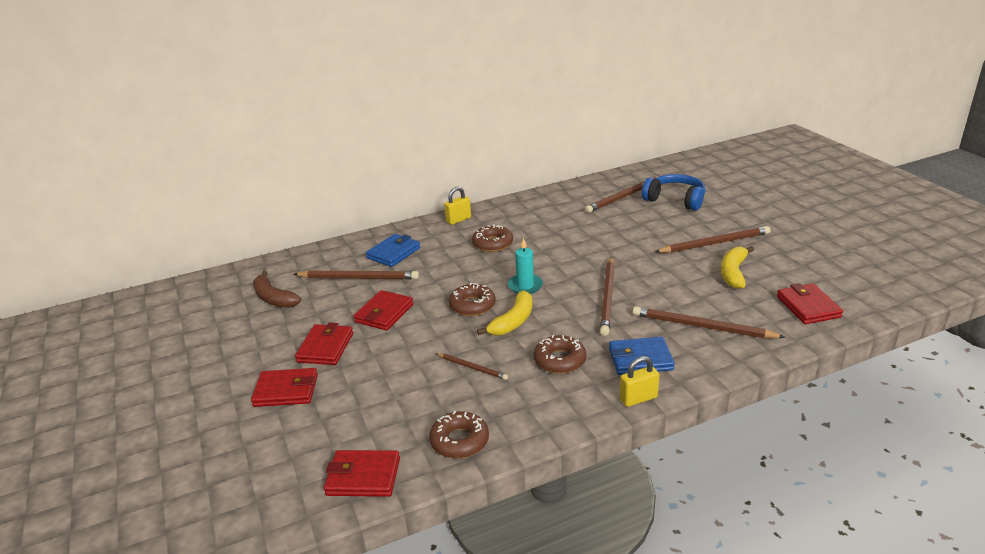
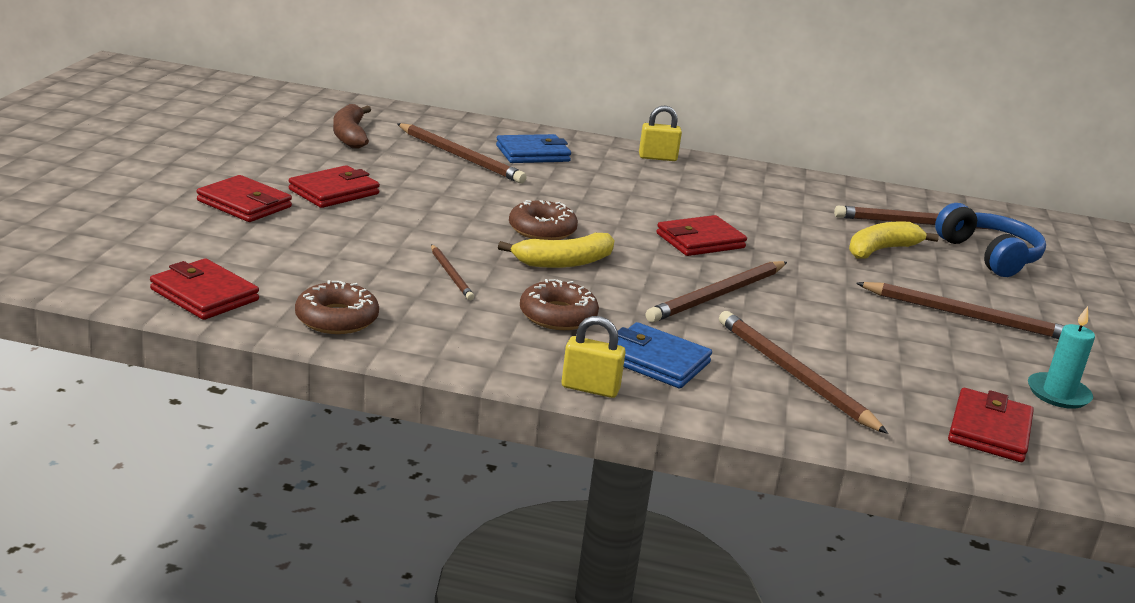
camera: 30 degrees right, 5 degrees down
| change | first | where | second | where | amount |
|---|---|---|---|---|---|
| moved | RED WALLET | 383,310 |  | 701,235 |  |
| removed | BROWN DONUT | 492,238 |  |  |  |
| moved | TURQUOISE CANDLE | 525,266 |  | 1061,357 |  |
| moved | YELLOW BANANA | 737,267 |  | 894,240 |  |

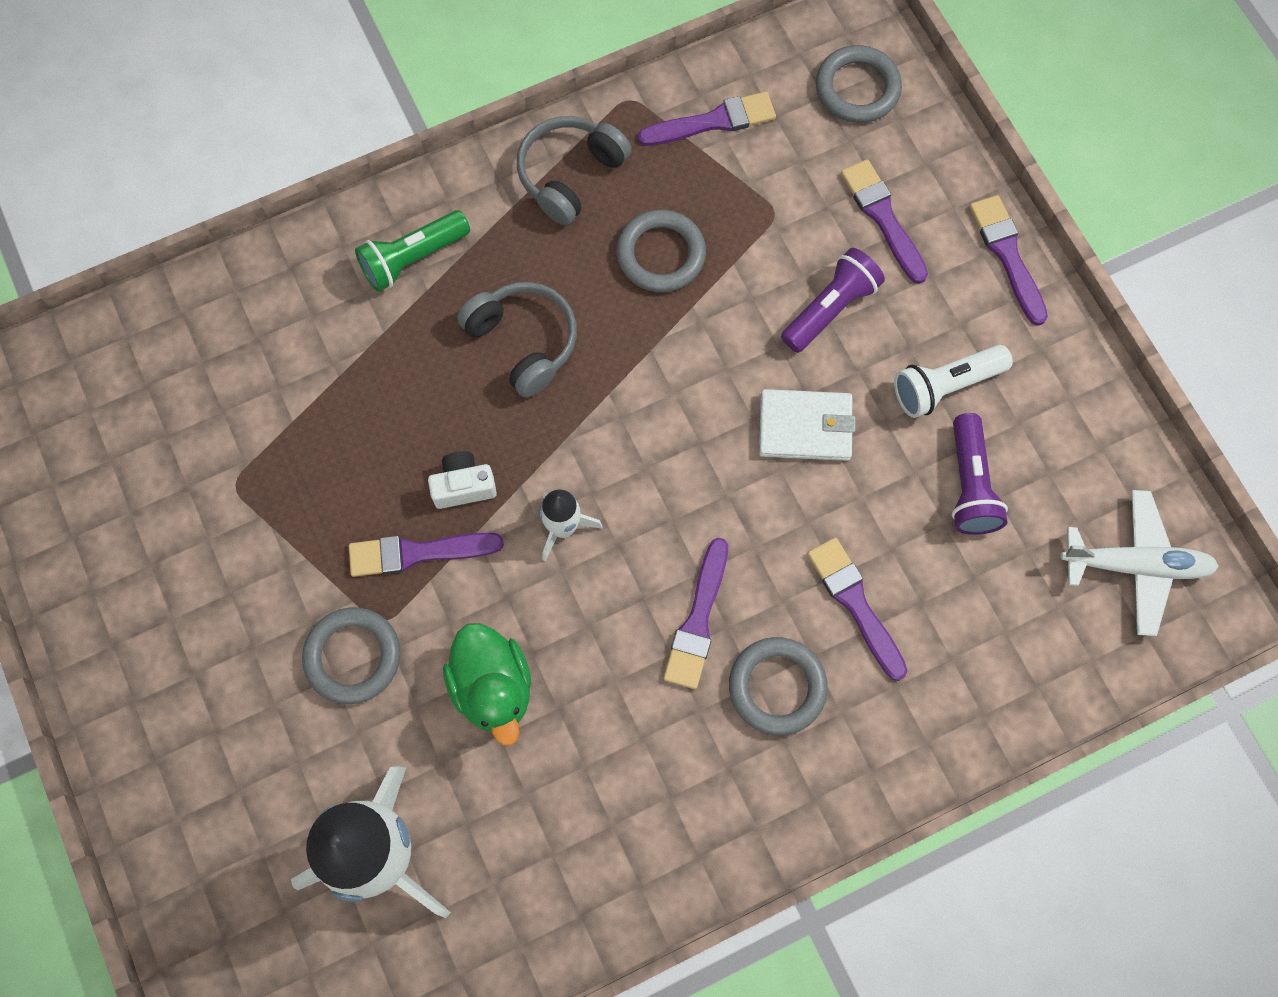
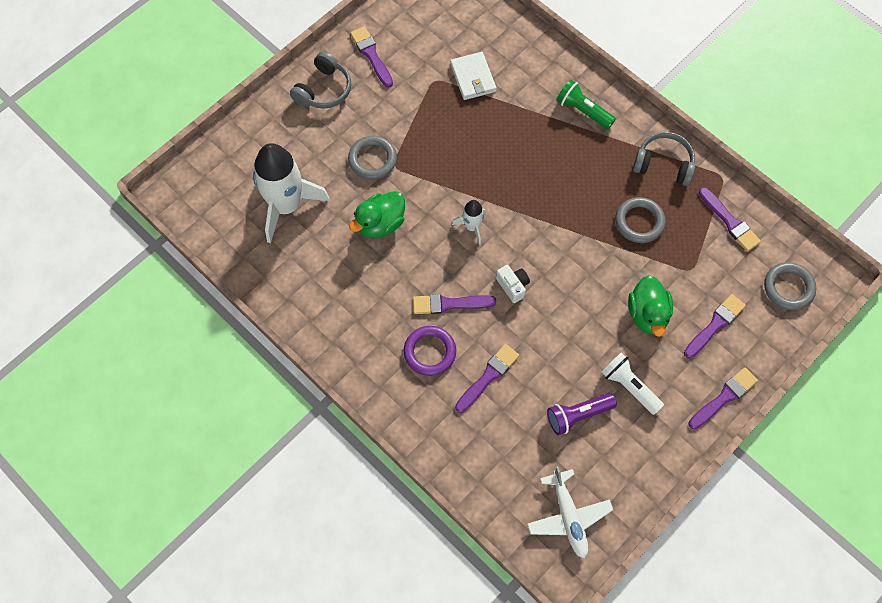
camera: 70 degrees right, 5 degrees down
| change | first | where | second | where | amount |
|---|---|---|---|---|---|
| moved | PURPLE BRUSH | 426,554 |  | 371,57 |  |
| moved | WHITE CAMERA | 462,480 |  | 513,284 |  |
| moved | GREY HEADPHONES | 517,340 |  | 320,80 |  |
| recoloured | GREY RING | 778,686 | PURPLE RING | 429,351 |  |
| moved | WHITE WALLET | 807,425 |  | 473,76 |  |
| replaced | PURPLE FLASHLIGHT | 833,300 | GREEN DUCK | 650,306 |  |

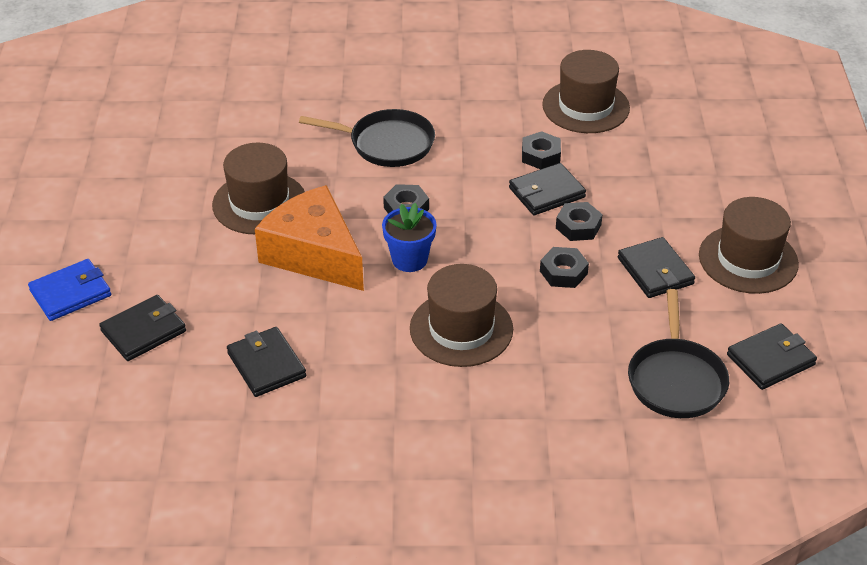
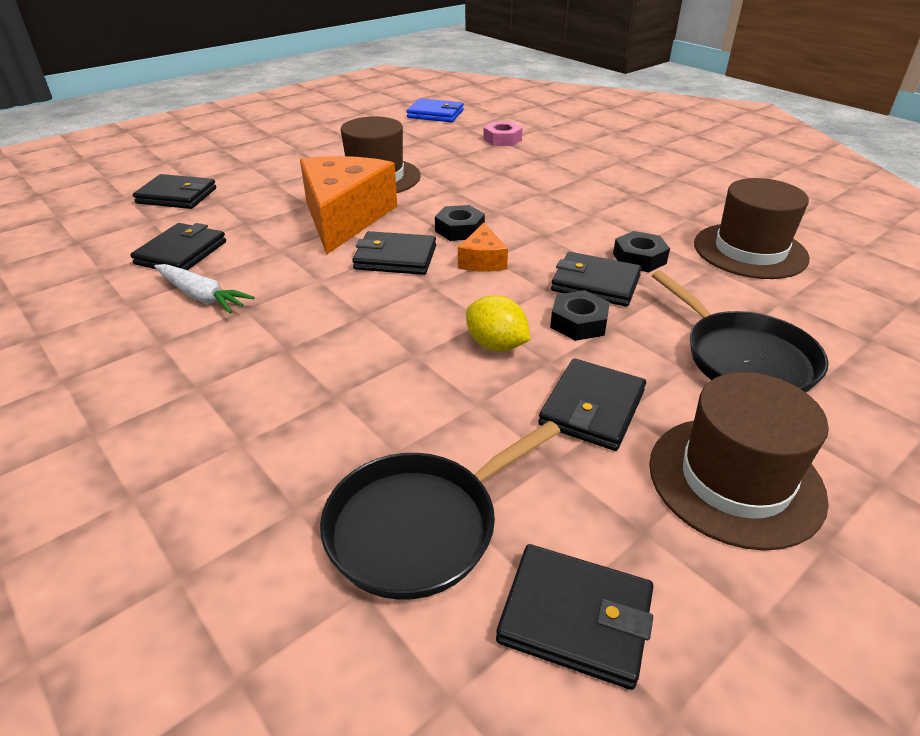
camera: 50 degrees right, 5 degrees down
| change | first | where | second | where | amount |
|---|---|---|---|---|---|
| moved | BLUE WALLET | 69,290 |  | 435,110 |  |
| moved | BLACK PAN | 367,138 |  | 740,331 |  |
| replaced | BLUE FLOWER POT | 409,237 | BLACK WALLET | 394,253 |  |
| removed | BROWN HAT | 461,315 |  |  |  |
| replaced | BLACK NUT | 564,267 | YELLOW LEMON | 498,323 |  |
| added |  |  | WHITE CARROT | 204,289 |  |
| added |  |  | ORANGE CHEESE | 483,247 |  |
| added |  |  | PINK NUT | 503,134 |  |

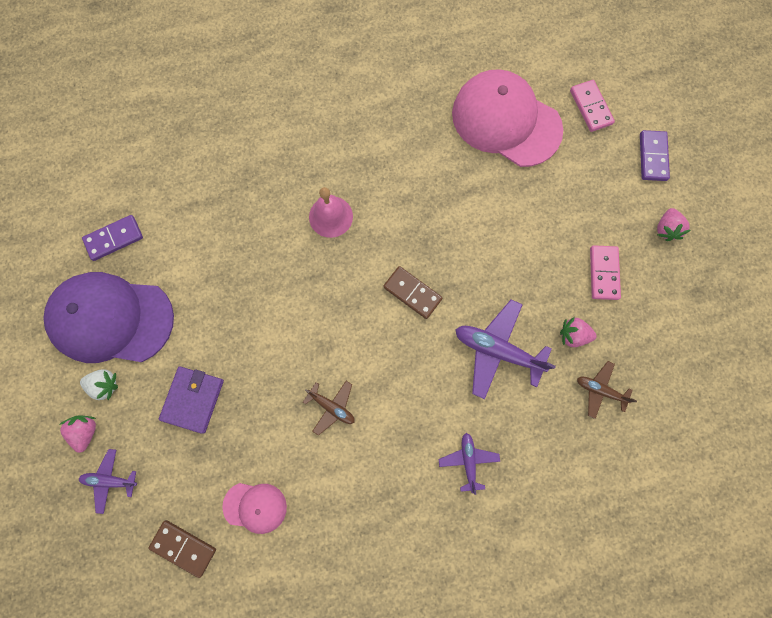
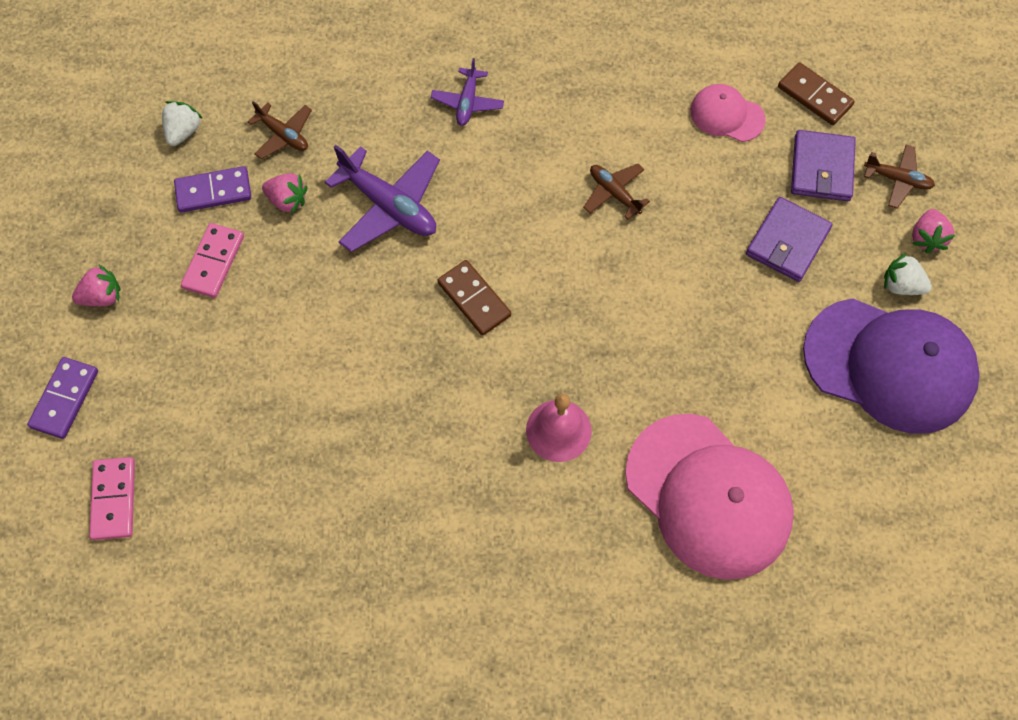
camera: 165 degrees left, 10 degrees down
| change | first | where | second | where | amount |
|---|---|---|---|---|---|
| recoloured | PURPLE PLANE | 108,481 | BROWN PLANE | 899,176 |  |
| moved | PURPLE DOMINO | 112,238 |  | 212,189 |  |
| moved | PINK CAP | 507,118 |  | 709,497 |  |
| turned | PINK STRAWBERRY | 674,224 |  | 96,285 | 45 degrees clockwise |
| added |  |  | WHITE STRAWBERRY | 182,123 |  |
| added |  |  | PURPLE WALLET | 823,165 |  |

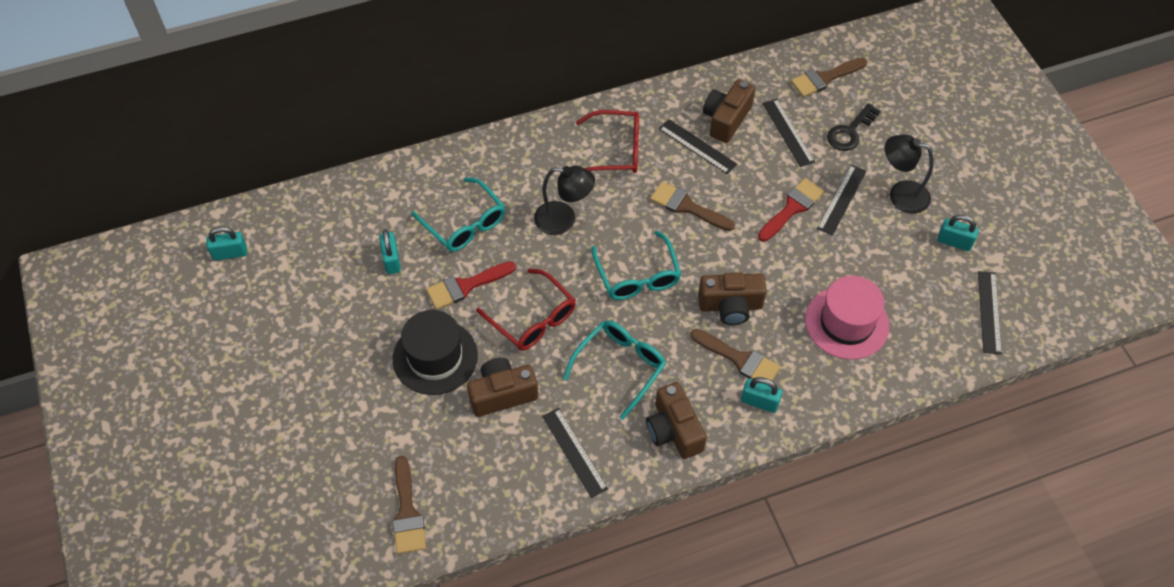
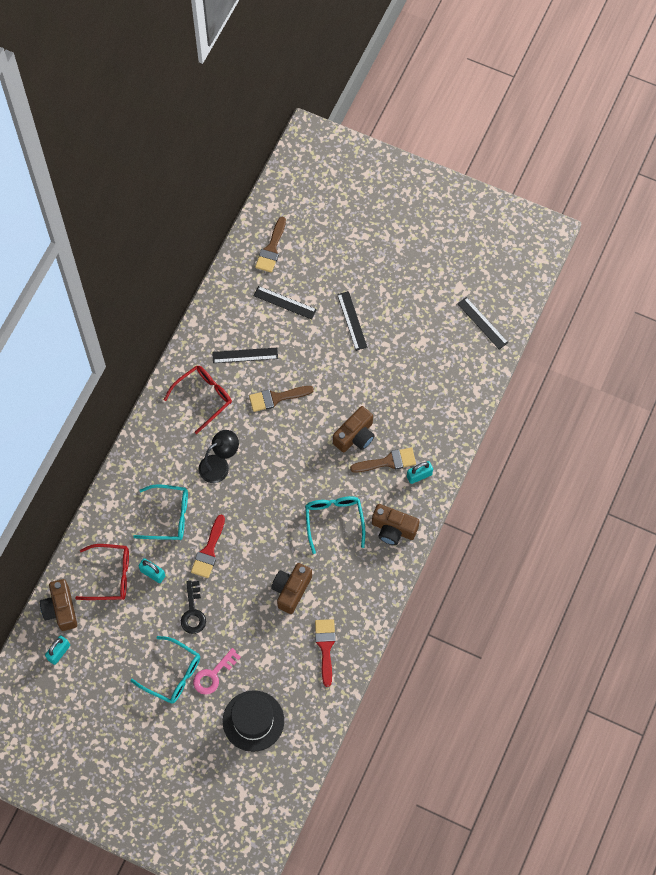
camera: 45 degrees left, 10 degrees up
| change | first | where | second | where | amount |
|---|---|---|---|---|---|
| removed | BROWN BRUSH | 409,505 |  |  |  |
| moved | BLACK HAT | 435,352 |  | 253,721 |  |
| moved | RED GLASSES | 526,310 |  | 102,572 |  |
| removed | BLACK RULER | 575,453 |  |  |  |
| moved | TURQUOISE GLASSES | 636,265 |  | 165,670 |  |
| moved | BROWN CAMERA | 729,111 |  | 58,605 |  |
| moved | RED BRUSH | 791,210 |  | 325,653 |  |
| removed | PINK HAT | 847,318 |  |  |  |
| moved | BLACK KEY | 854,127 |  | 193,607 |  |
| removed | BLACK LAMP | 909,174 |  |  |  |
| removed | TURQUOISE PADLOCK | 958,232 |  |  |  |
| added |  |  | PINK KEY | 217,671 |  |

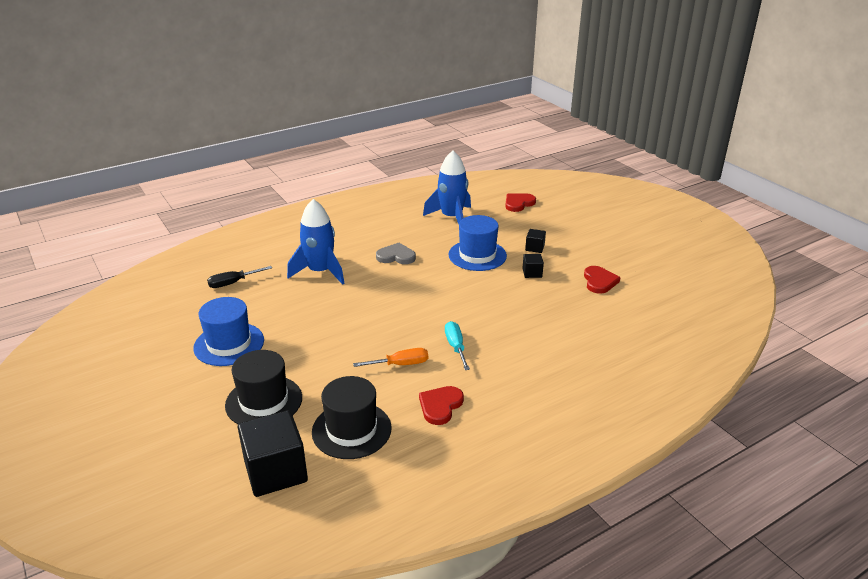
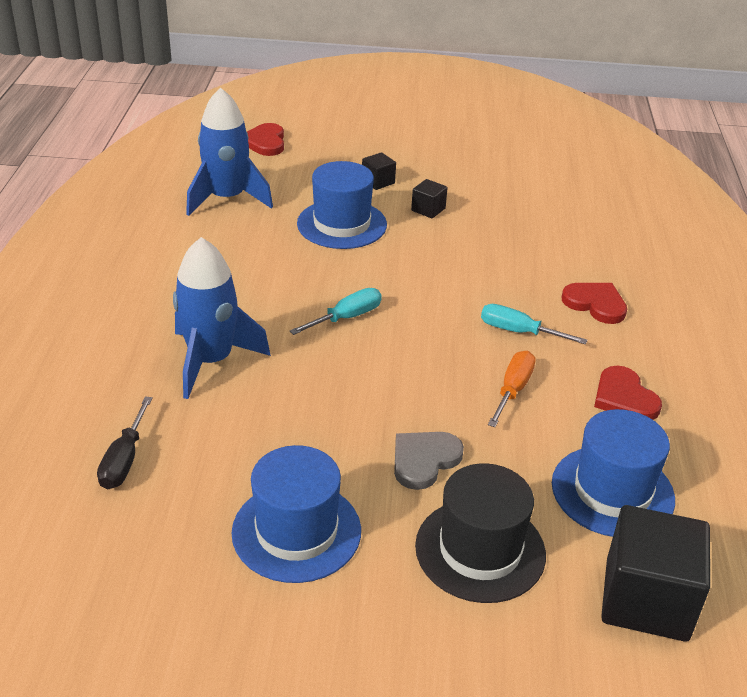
camera: 55 degrees left, 5 degrees up
| change | first | where | second | where | amount |
|---|---|---|---|---|---|
| recoloured | BLACK HAT | 352,417 | BLUE HAT | 613,473 |  |
| moved | GREY HEART | 396,253 |  | 429,461 |  |
| moved | RED HEART | 602,280 |  | 594,303 |  |
| added |  |  | TURQUOISE SCREWDRIVER | 336,311 |  |

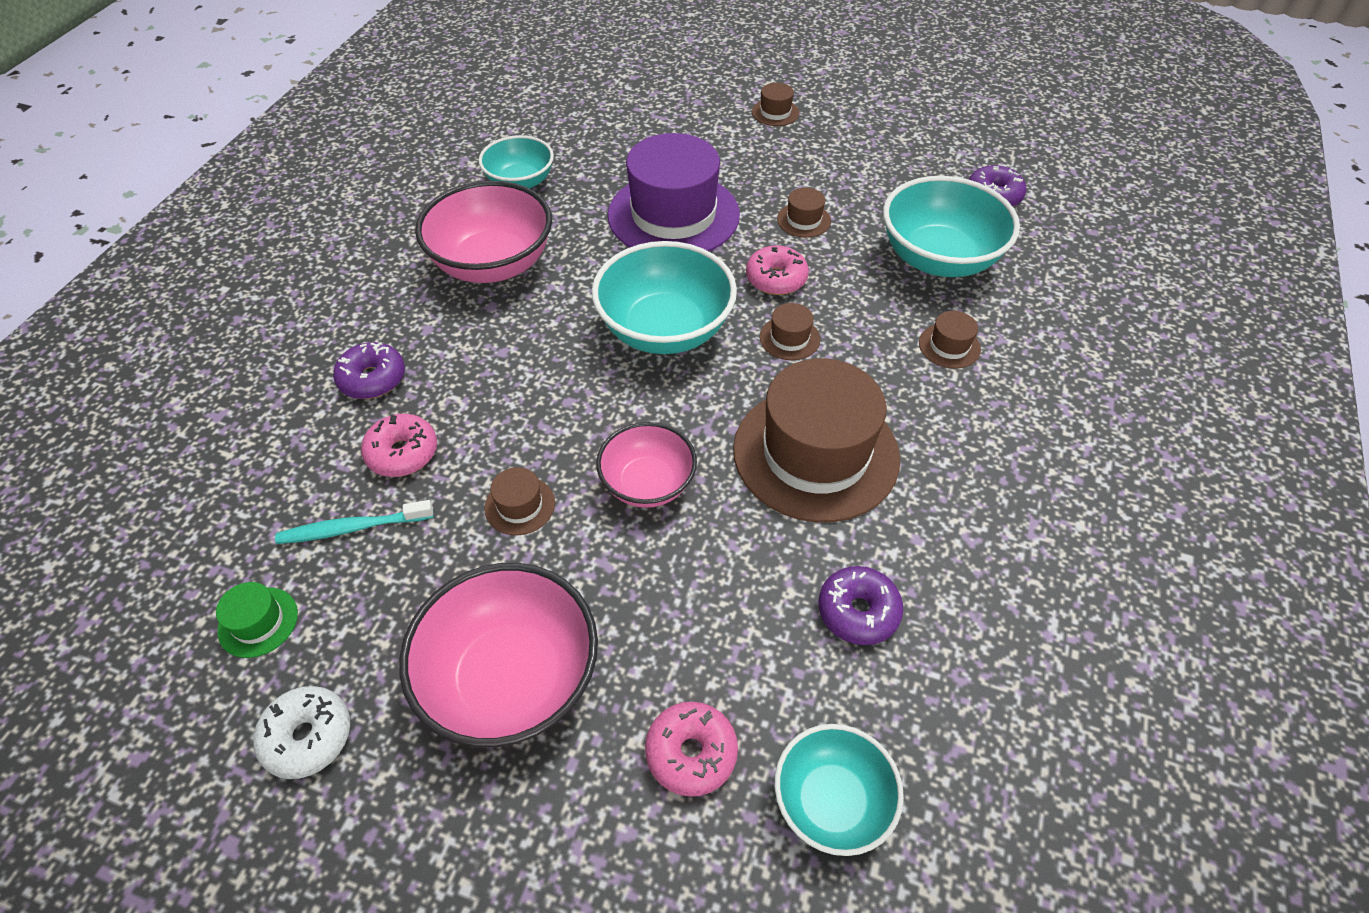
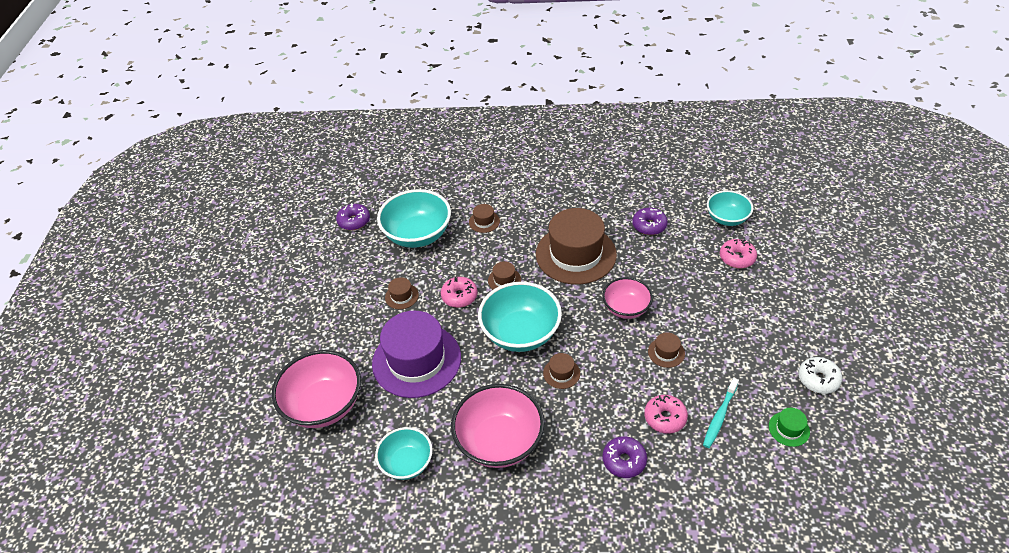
camera: 105 degrees left, 5 degrees down
| change | first | where | second | where | amount |
|---|---|---|---|---|---|
| turned | TURQUOISE TOOTHBRUSH | 354,522 |  | 721,413 | 60 degrees clockwise |
| moved | PINK BOWL | 498,655 |  | 316,389 |  |
| moved | BROWN HAT | 775,104 |  | 561,371 |  |

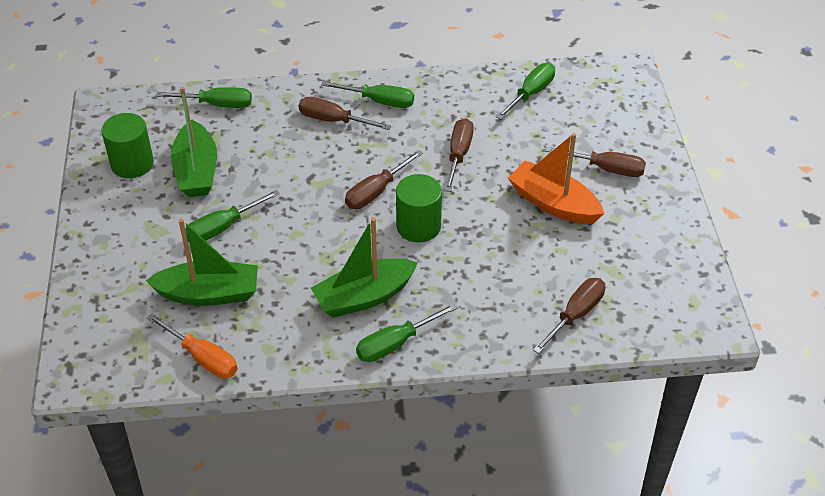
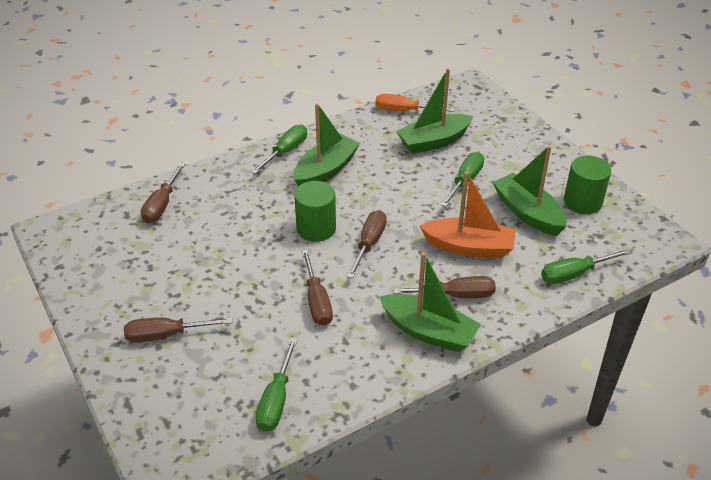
camera: 155 degrees right, 5 degrees down
| change | first | where | second | where | amount |
|---|---|---|---|---|---|
| replaced | GREEN SCREWDRIVER | 367,94 | GREEN BOAT | 430,302 |  |
| moved | ORANGE BOAT | 556,178 |  | 467,215 |  |

